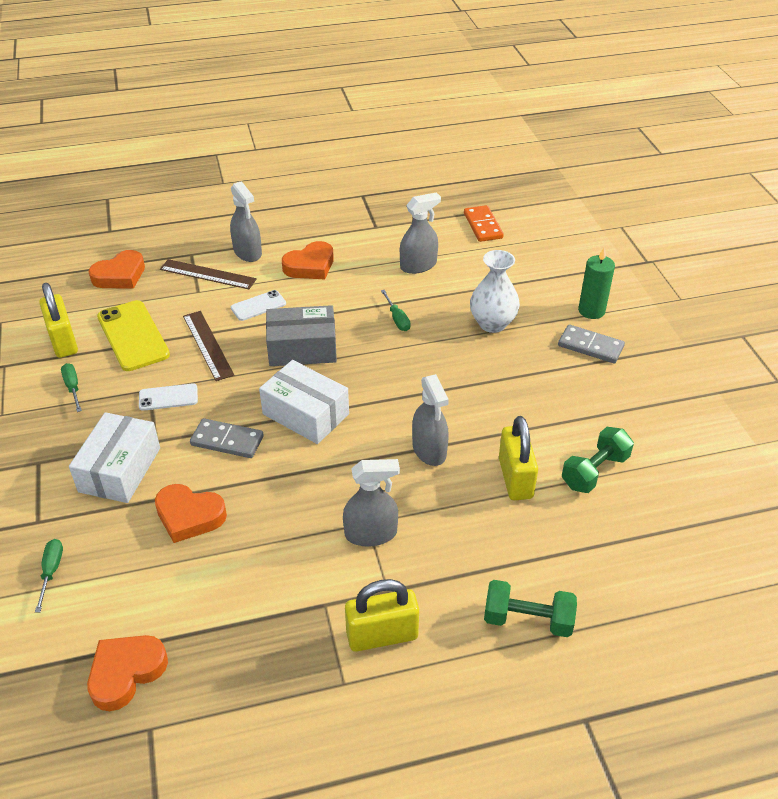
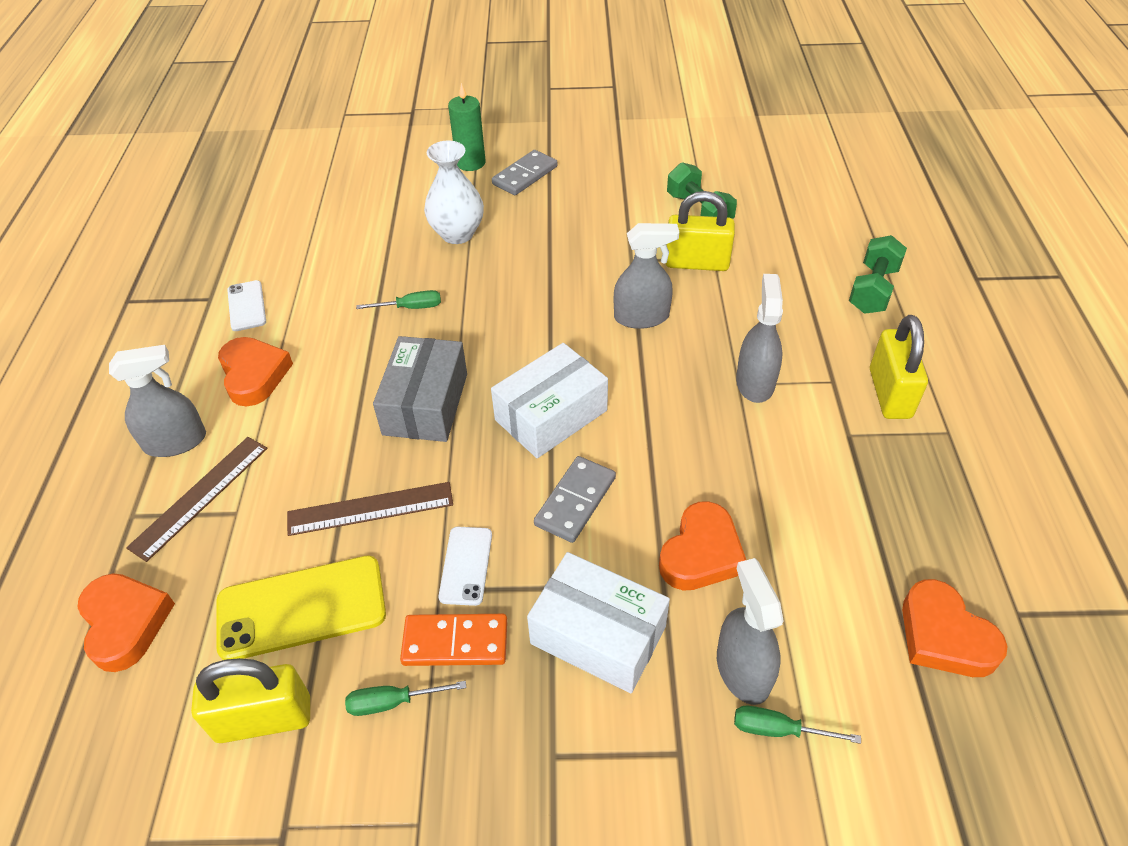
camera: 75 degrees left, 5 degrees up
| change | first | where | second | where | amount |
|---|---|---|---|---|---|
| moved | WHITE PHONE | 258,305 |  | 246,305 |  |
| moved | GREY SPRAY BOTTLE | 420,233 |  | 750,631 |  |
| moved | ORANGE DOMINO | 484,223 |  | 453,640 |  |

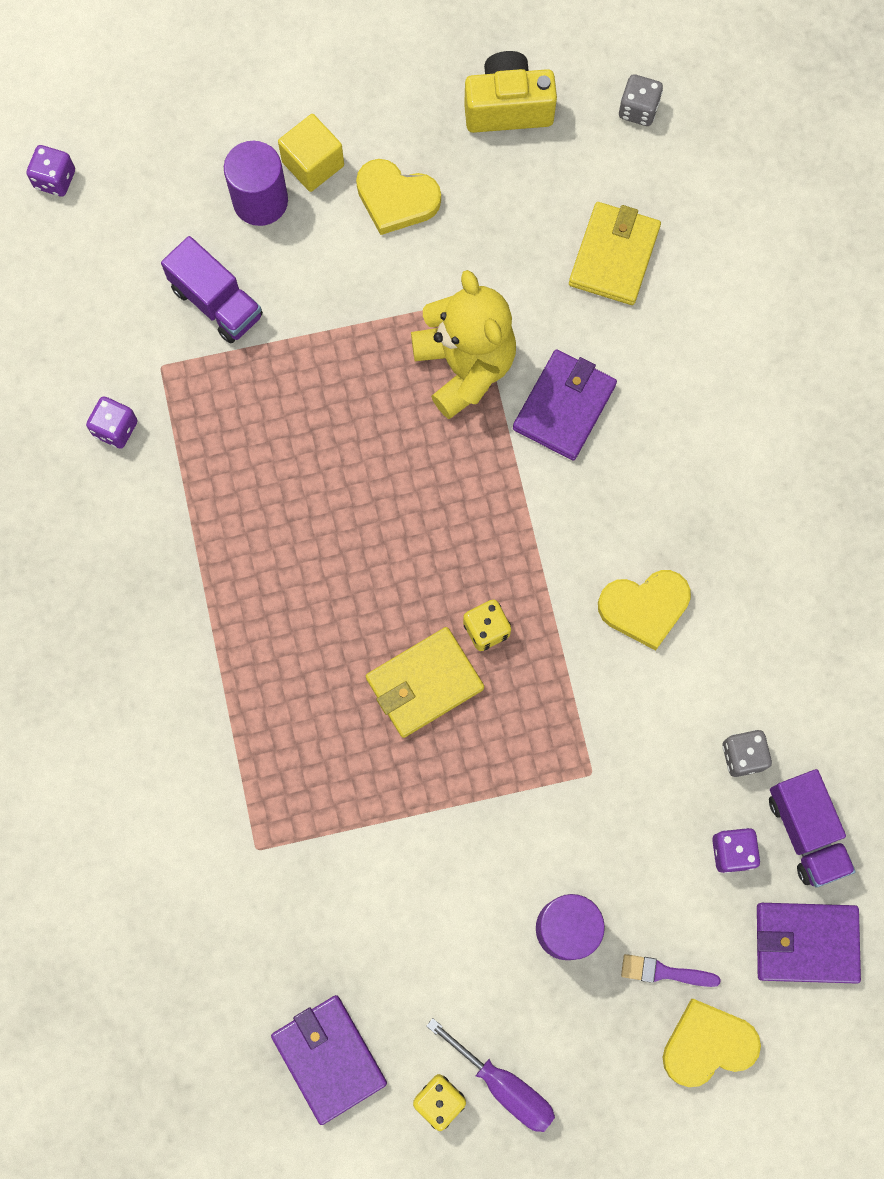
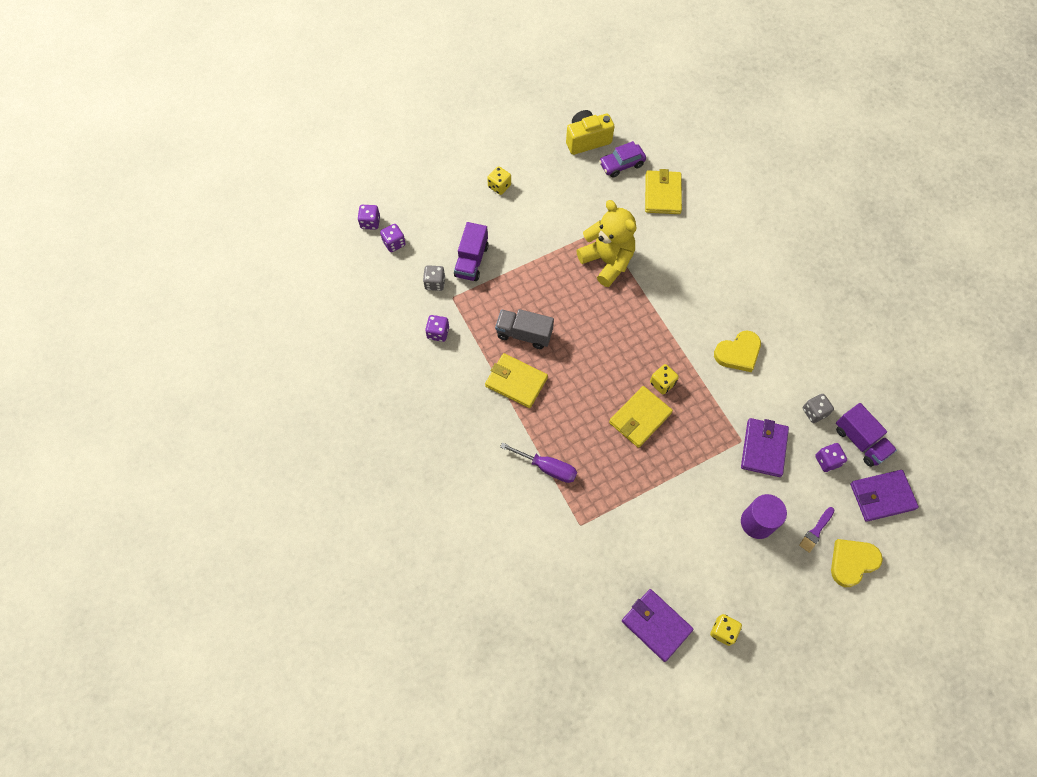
camera: 15 degrees left, 10 degrees down
| change | first | where | second | where | amount |
|---|---|---|---|---|---|
| turned | PURPLE TRUCK | 212,289 |  | 471,251 | 75 degrees clockwise |
| removed | PURPLE CYLINDER | 256,183 |  |  |  |
| replaced | YELLOW CUBE | 311,153 | YELLOW DICE | 499,180 |  |
| removed | YELLOW HEART | 398,197 |  |  |  |
| moved | PURPLE SCREWDRIVER | 490,1075 |  | 538,462 |  |
| moved | PURPLE WALLET | 565,405 |  | 765,447 |  |
| moved | GREY DICE | 641,100 |  | 434,278 |  |
| turned | PURPLE BRUSH | 671,970 |  | 817,530 | 45 degrees counterclockwise |
| added |  |  | PURPLE DICE | 393,238 |  |
| added |  |  | YELLOW WALLET | 516,380 |  |
| added |  |  | GREY TRUCK | 524,329 |  |
| added |  |  | PURPLE CAR | 622,159 |  |

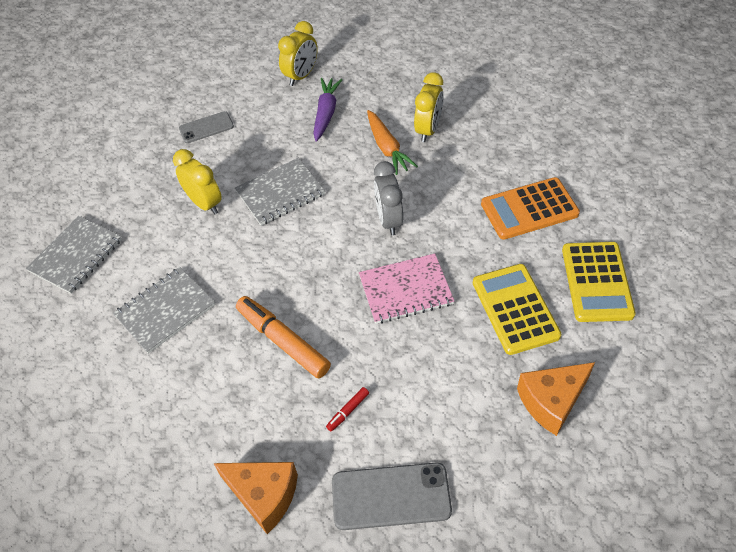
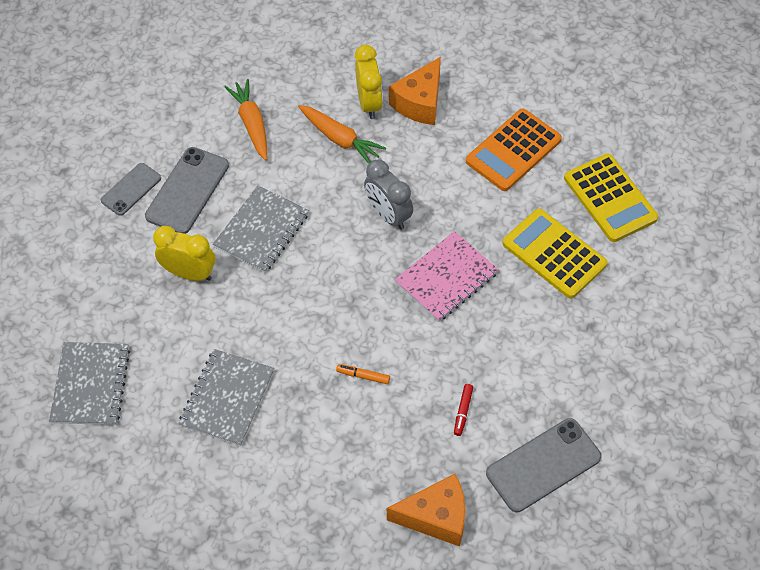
camera: 30 degrees left, 5 degrees up
| change | first | where | second | where | amount |
|---|---|---|---|---|---|
| resized | ORANGE MARKER | 283,337 |  | 363,374 | x0.44 |
| removed | YELLOW CLOCK | 298,53 |  |  |  |
| recoloured | PURPLE CARROT | 328,110 | ORANGE CARROT | 245,120 |  |
| moved | ORANGE CHEESE | 556,399 |  | 415,91 |  |
| added |  |  | GREY PHONE | 187,190 |  |

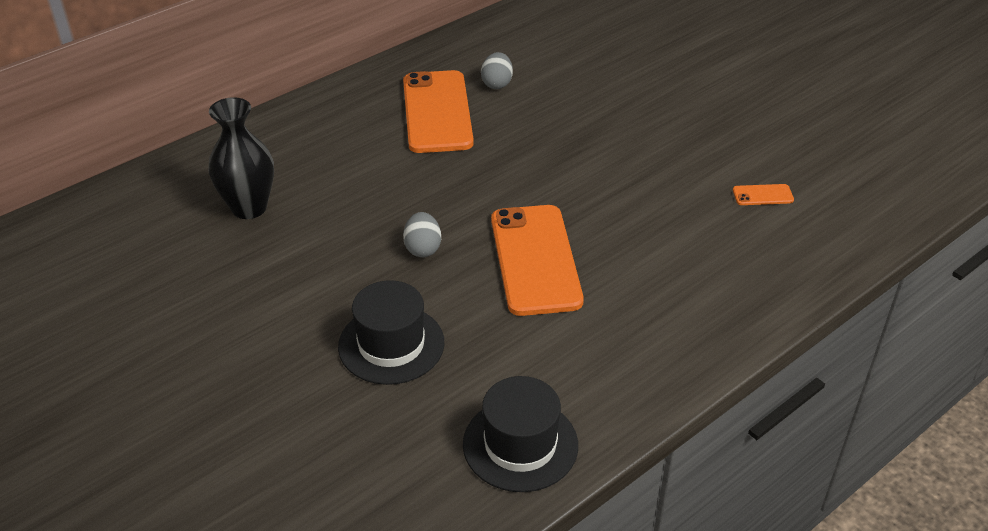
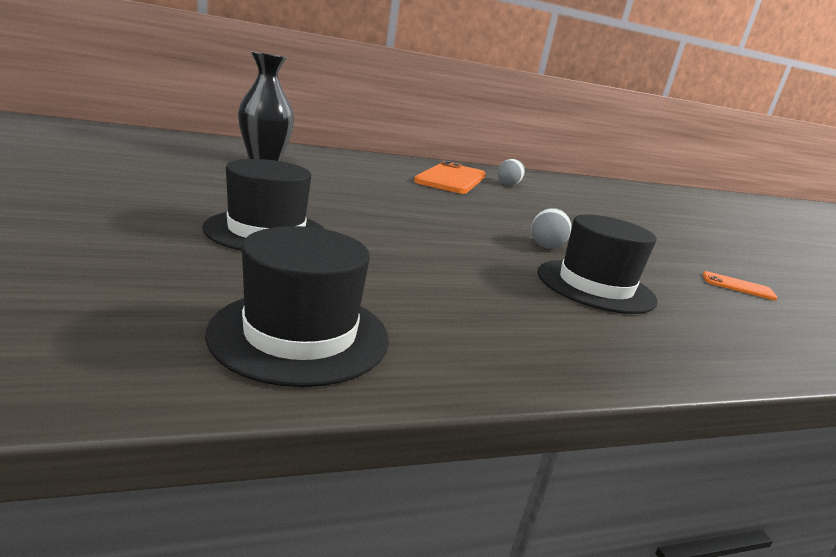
camera: 20 degrees right, 20 degrees down
| change | first | where | second | where | amount |
|---|---|---|---|---|---|
| moved | GREY EGG | 422,234 |  | 551,228 |  |
| removed | ORANGE PHONE | 537,260 |  |  |  |
| added |  |  | BLACK HAT | 598,264 |  |

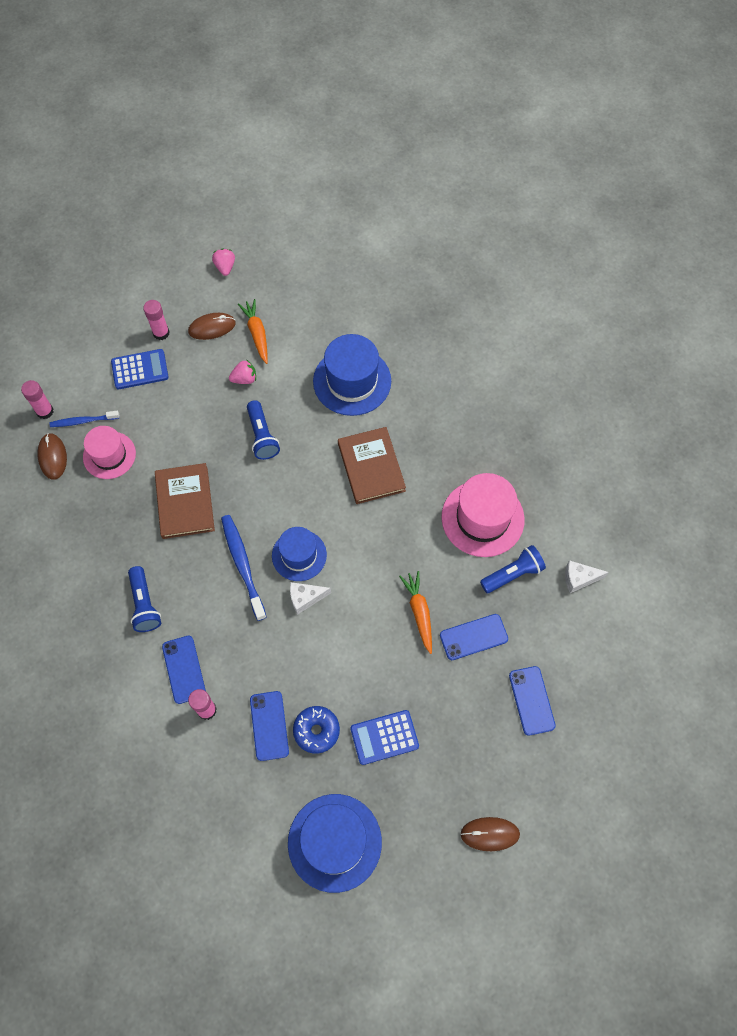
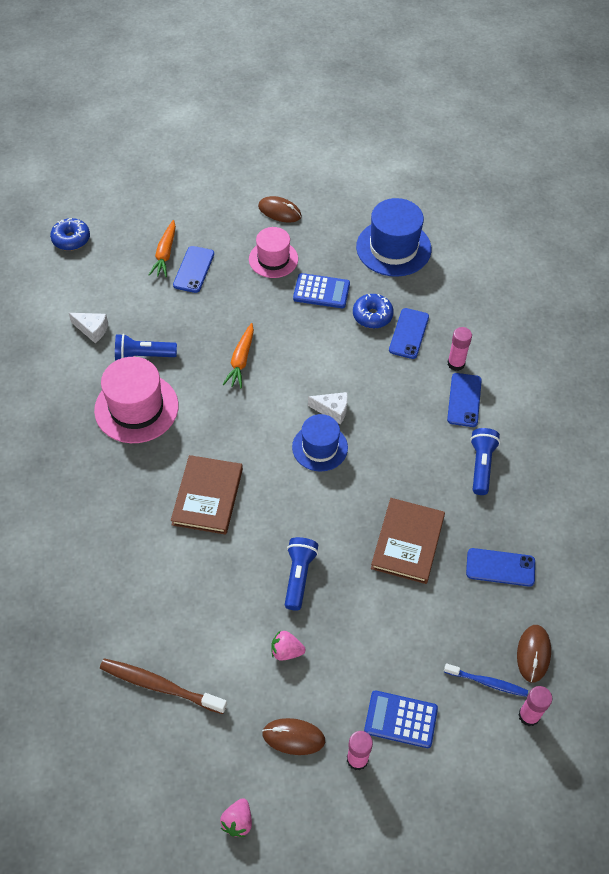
camera: 155 degrees left, 10 degrees down
| change | first | where | second | where | amount |
|---|---|---|---|---|---|
| moved | PINK HAT | 109,452 |  | 273,252 |  |
| removed | BLUE TOOTHBRUSH | 244,568 |  |  |  |
| moved | ORANGE CARROT | 253,331 |  | 162,248 |  |
| removed | BLUE HAT | 352,375 |  |  |  |
| moved | BLUE PHONE | 474,637 |  | 500,567 |  |
| added |  |  | BLUE DONUT | 70,234 |  |
| added |  |  | BROWN TOOTHBRUSH | 163,686 |  |

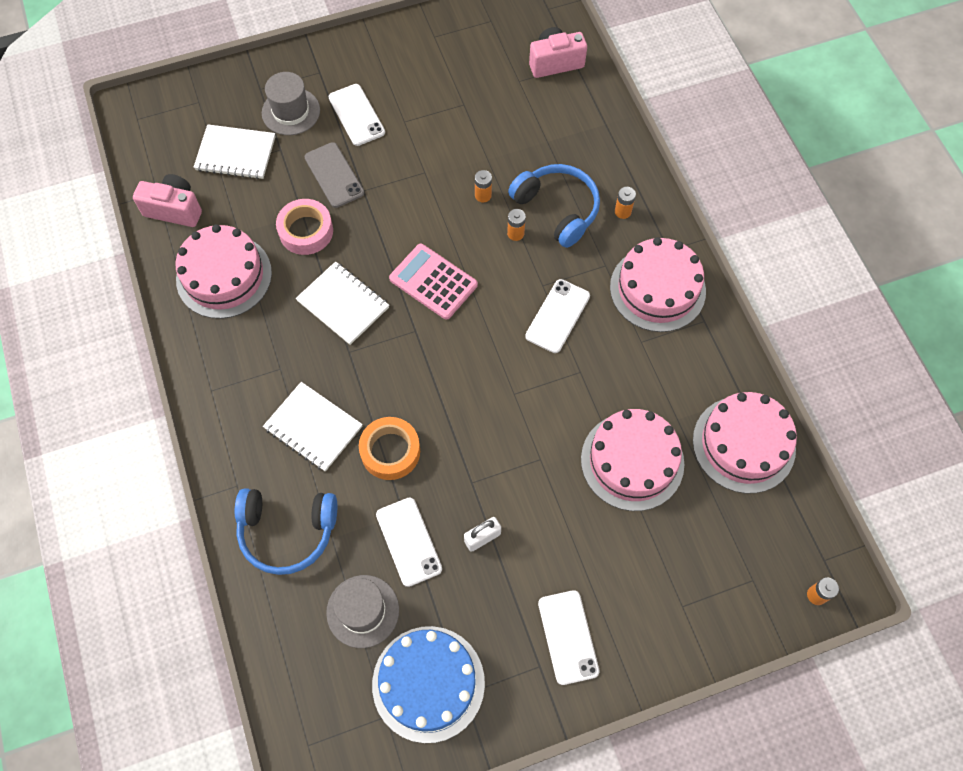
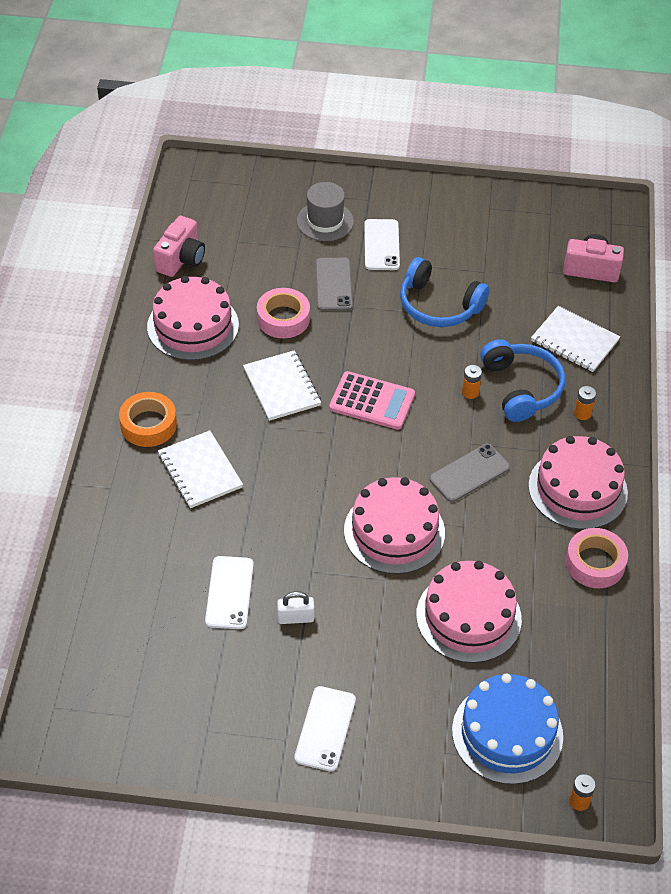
camera: 25 degrees right, 15 degrees down
| change | first | where | second | where | amount |
|---|---|---|---|---|---|
| turned | PINK CAMERA | 167,200 |  | 179,246 | 75 degrees clockwise |
| moved | WHITE NOTEBOOK | 235,151 |  | 575,339 |  |
| moved | BLUE HEADPHONES | 286,531 |  | 444,292 |  |
| removed | GREY HAT | 362,611 |  |  |  |
| moved | ORANGE TAPE | 389,448 |  | 148,419 |  |
| moved | BLUE CAKE | 428,684 |  | 507,728 |  |
| turned | PINK CALCULATOR | 433,282 |  | 372,400 | 135 degrees clockwise |
| removed | ORANGE BATTERY | 483,186 |  |  |  |
| recoloured | WHITE PHONE | 557,316 | GREY PHONE | 469,473 |  |
| moved | PINK CAKE | 745,442 |  | 394,525 |  |
| added |  |  | PINK TAPE | 596,558 |  |

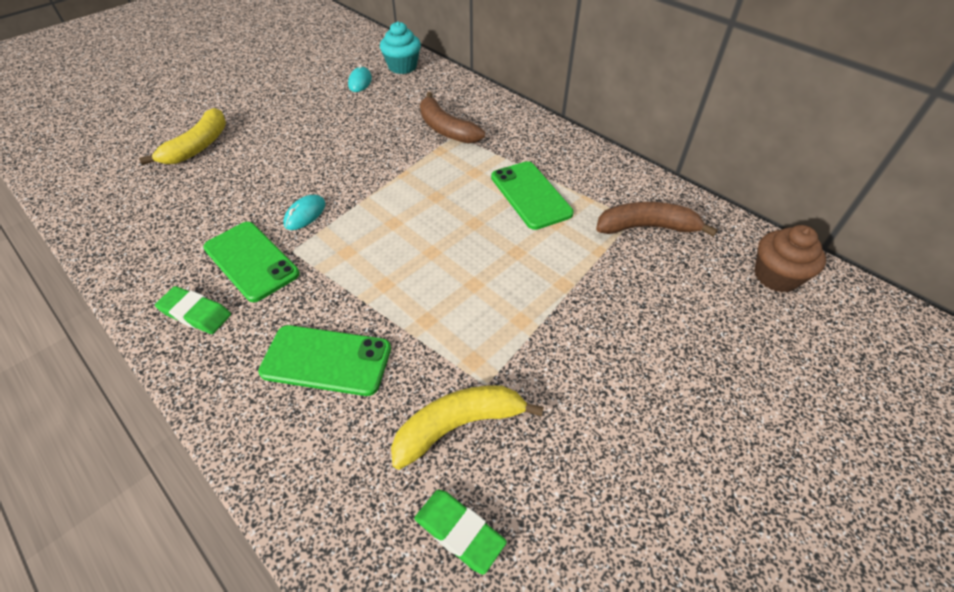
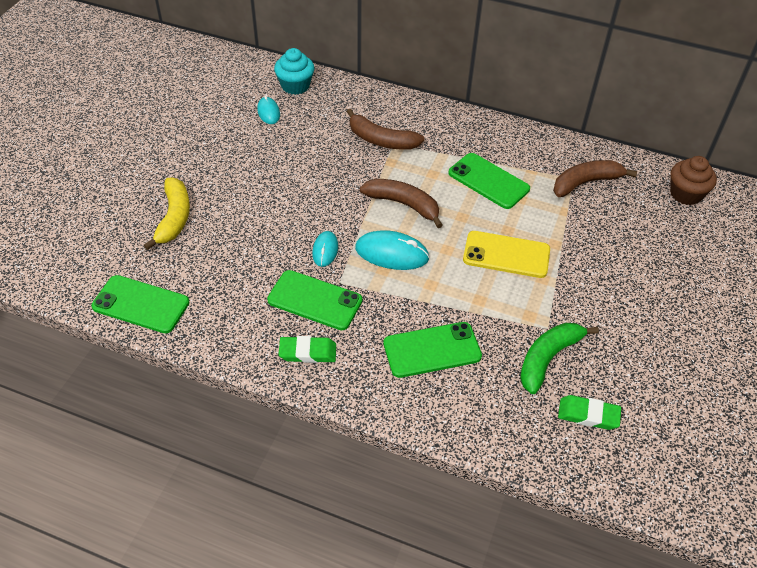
camera: 25 degrees left, 0 degrees up
| change | first | where | second | where | amount |
|---|---|---|---|---|---|
| recoloured | YELLOW BANANA | 467,428 | GREEN BANANA | 559,358 |  |
| added |  |  | GREEN PHONE | 140,304 |  |
| added |  |  | TURQUOISE MOUSE | 392,250 |  |
| added |  |  | BROWN BANANA | 401,203 |  |
| added |  |  | YELLOW PHONE | 506,254 |  |

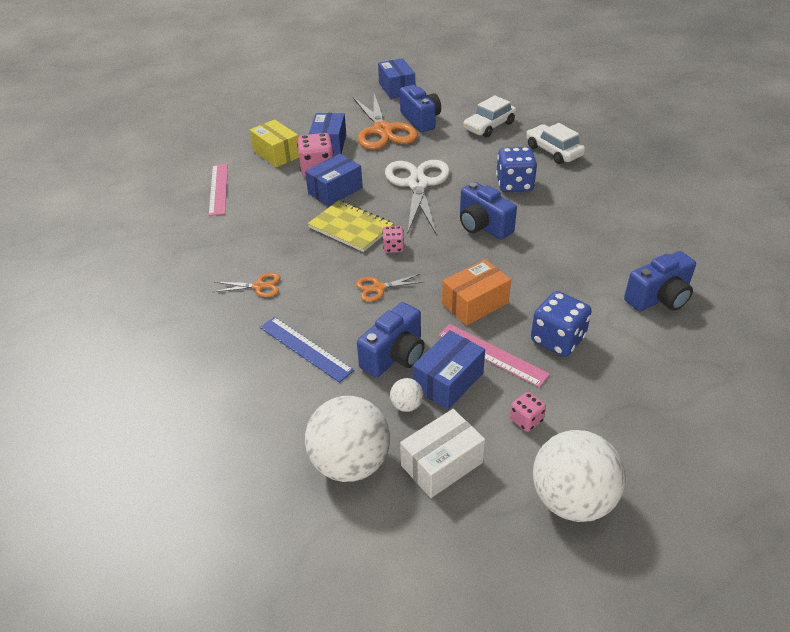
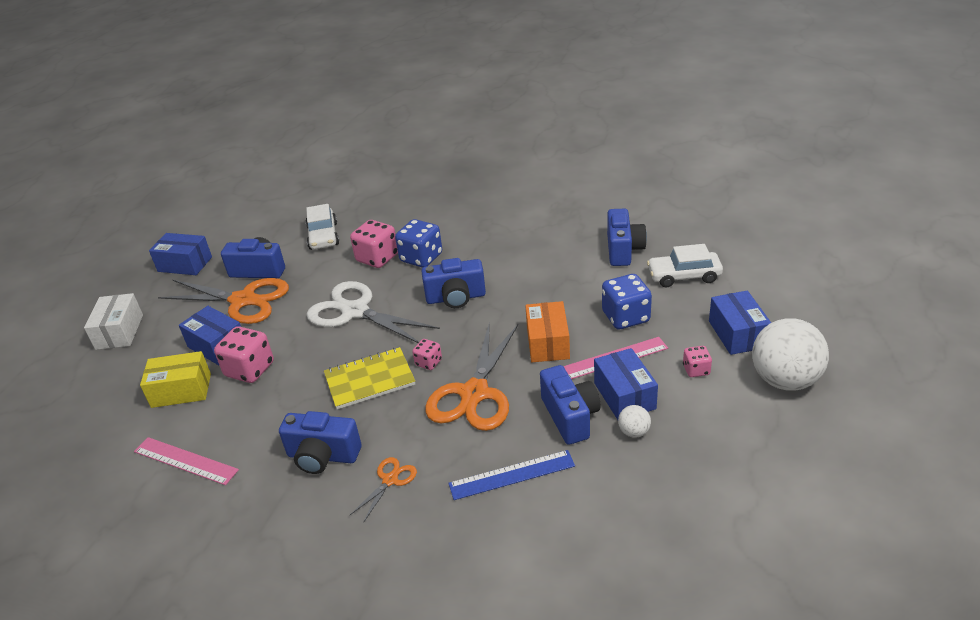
camera: 55 degrees left, 5 degrees down
| change | first | where | second | where | amount |
|---|---|---|---|---|---|
| moved | BLUE BOX | 334,180 |  | 740,322 |  |
| removed | WHITE BALL | 347,439 |  |  |  |
| resized | ORANGE SCISSORS | 389,287 |  | 471,376 | x2.18 |
| moved | WHITE BOX | 442,453 |  | 113,321 |  |
| moved | WHITE CAR | 555,143 |  | 685,265 |  |
| added |  |  | BLUE CAMERA | 320,442 |  |
| added |  |  | PINK DICE | 374,244 |  |

